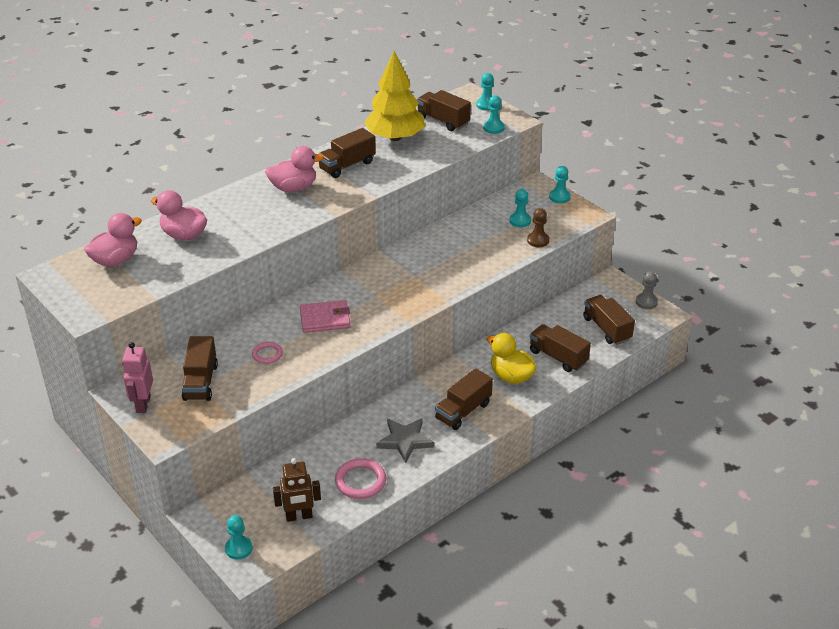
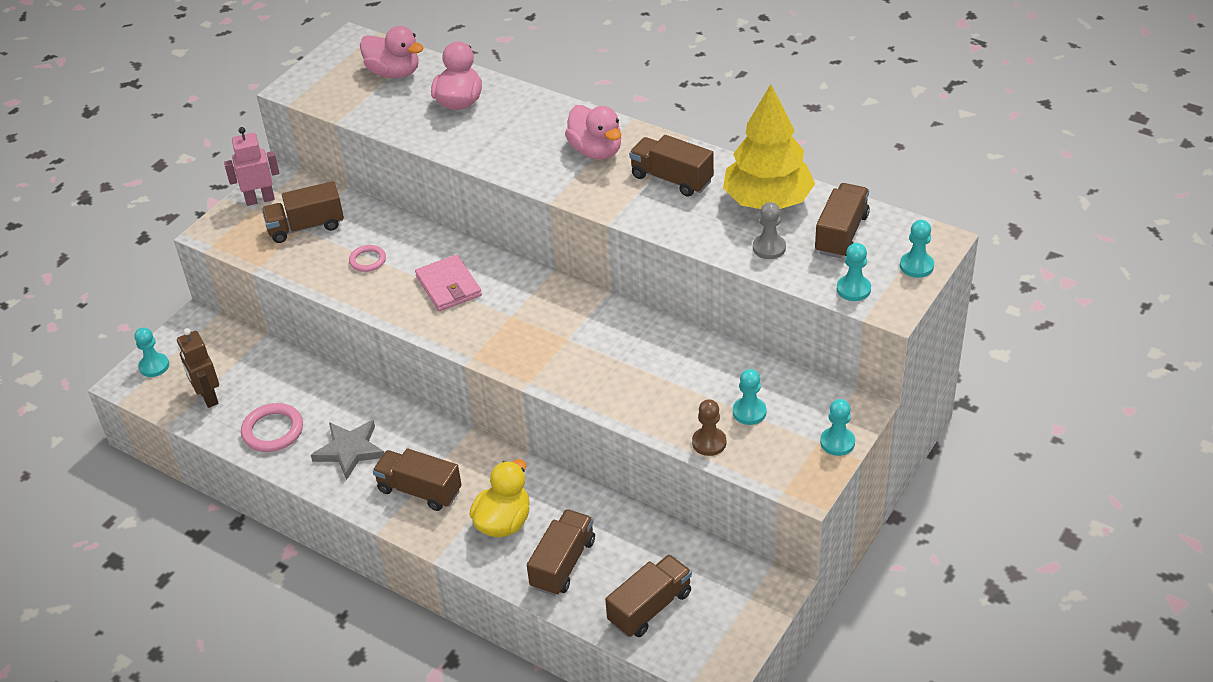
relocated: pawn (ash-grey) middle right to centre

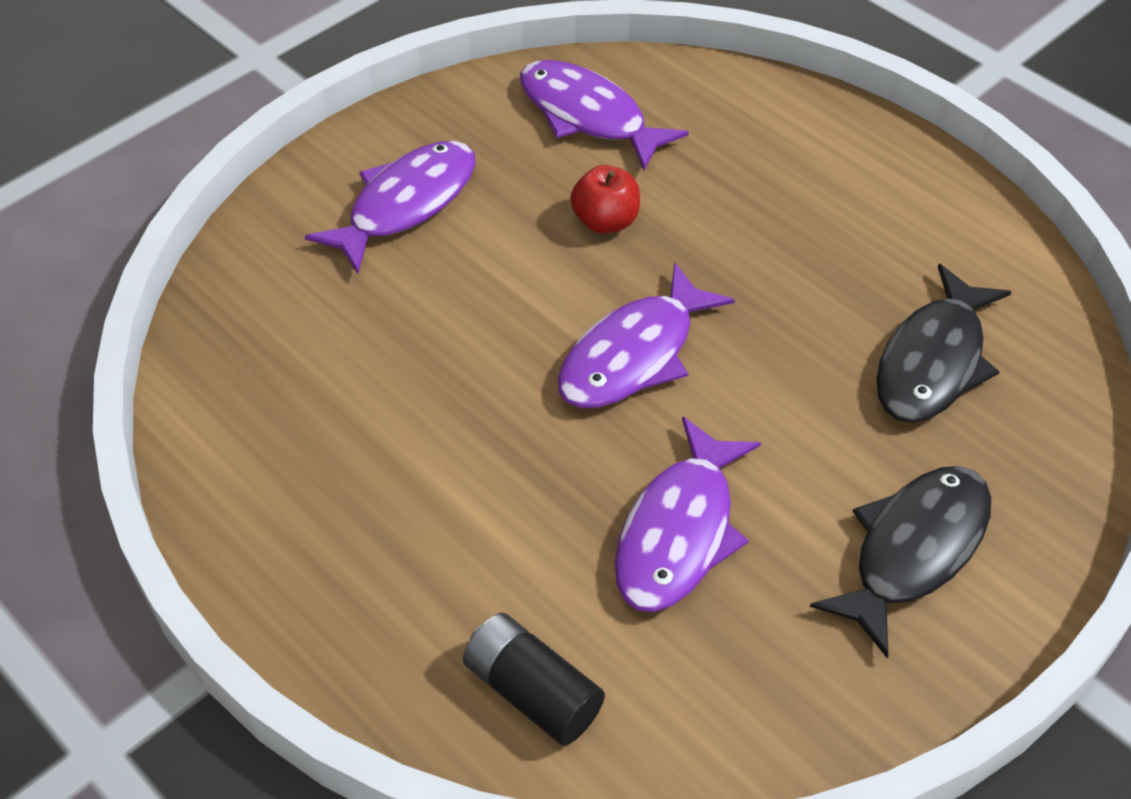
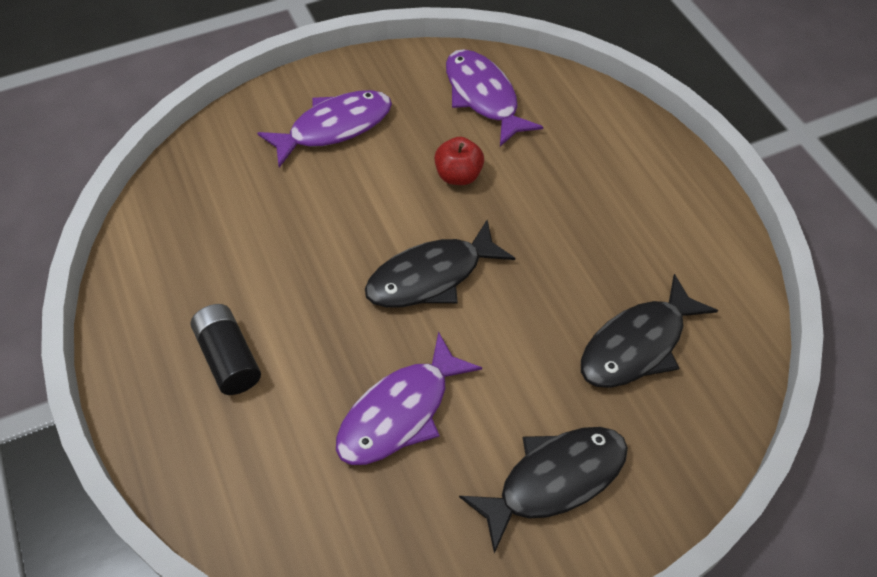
relocated: AA battery (black) bottom centre to middle left
colour: fish figure (purple) (no. 3 from left) centre to fish figure (black) (no. 1 from left) centre

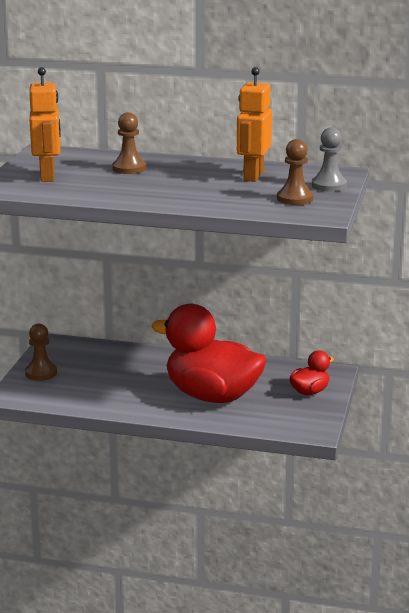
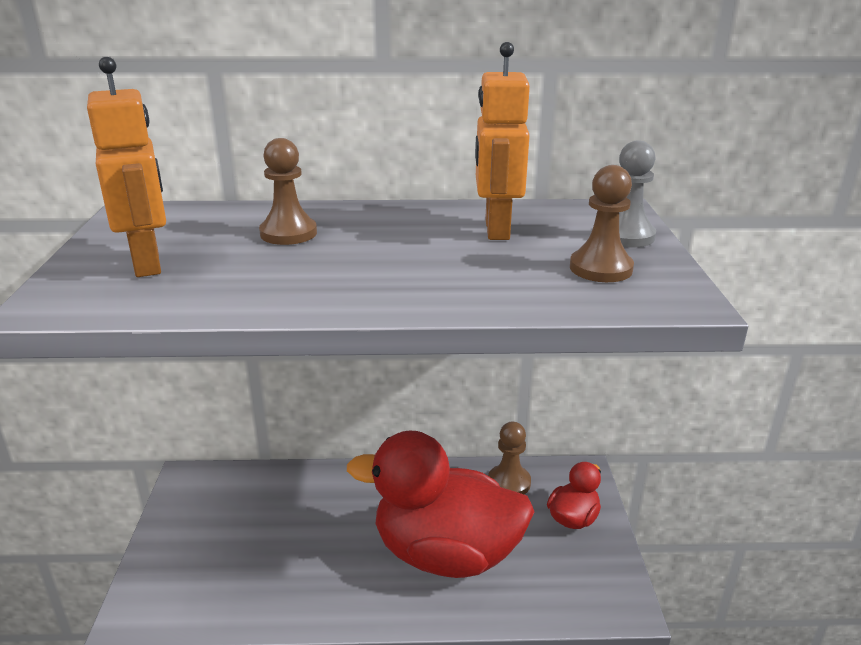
relocated: pawn (russet) (no. 1 from left in the first image) middle left to pawn (russet) (no. 2 from left) bottom centre

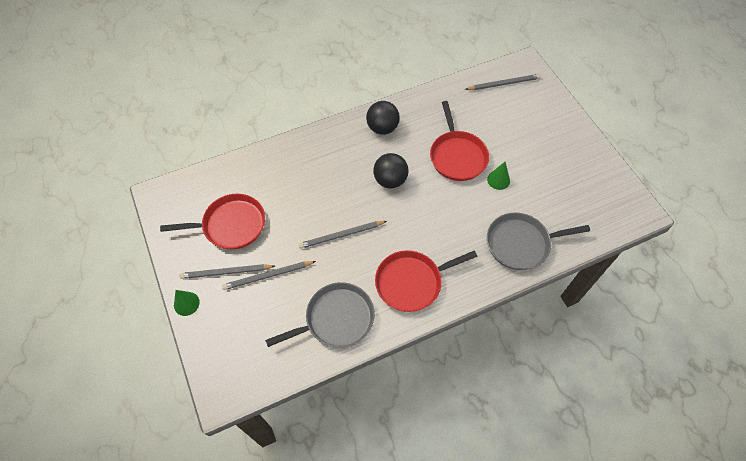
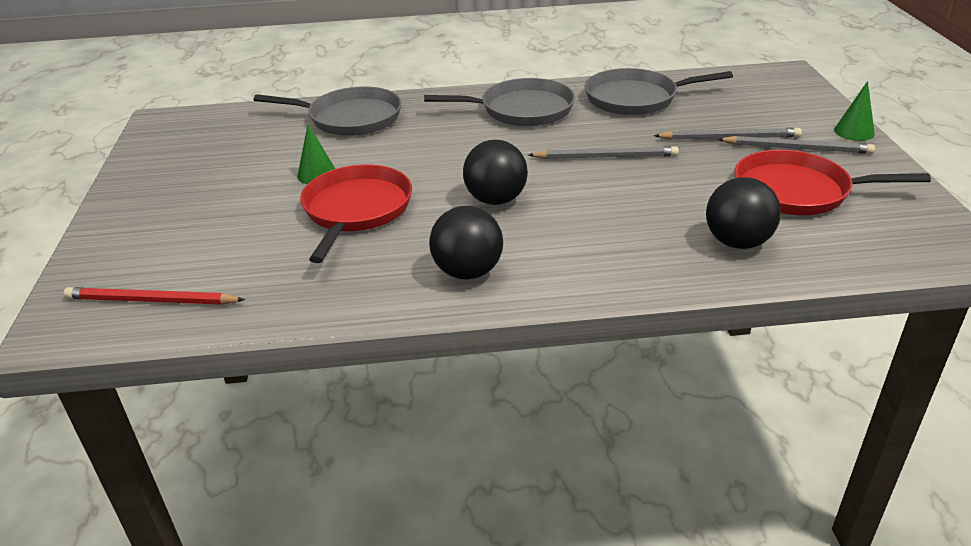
appeared: ball (black) (no. 3 from left) middle right
colour: skillet (red) (no. 2 from left) centre to skillet (ash-grey) (no. 2 from left) top centre; pencil (ash-grey) (no. 4 from left) top right to pencil (red) middle left

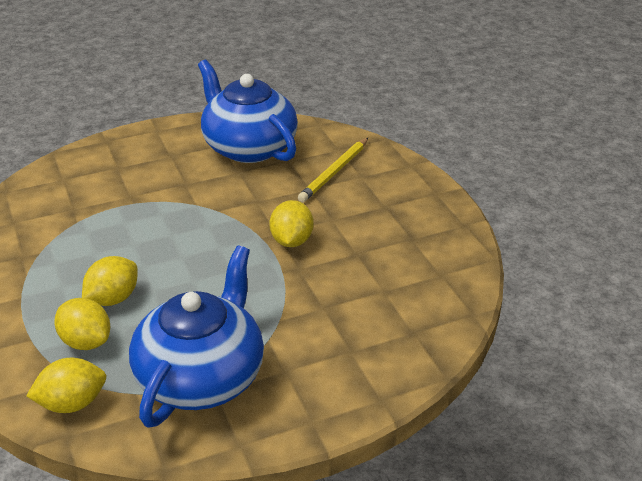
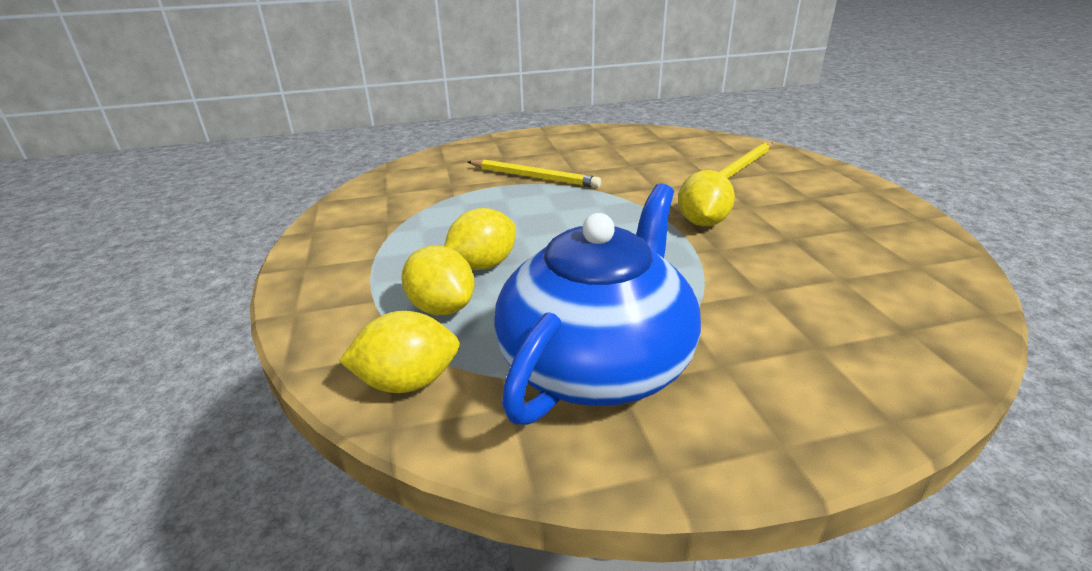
missing: tea pot (blue) (no. 2 from left) top centre
appeared: pencil (golden) (no. 1 from left) top centre

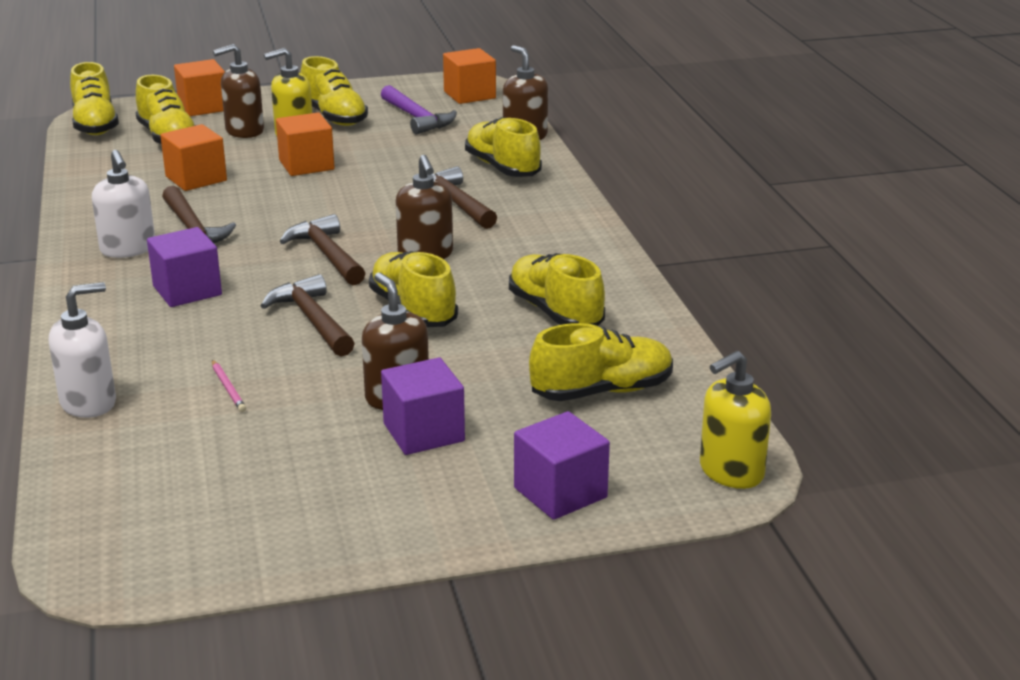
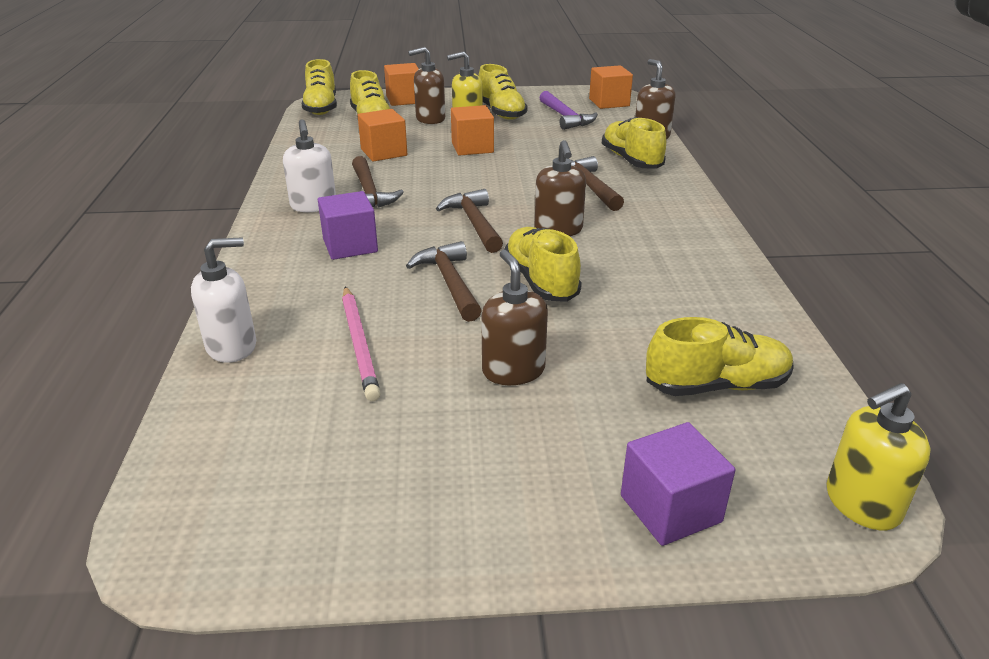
missing: block (purple) (no. 2 from left) centre; shoe (golden) (no. 6 from left) centre
size: pencil (pink) middle left = centre x2.00

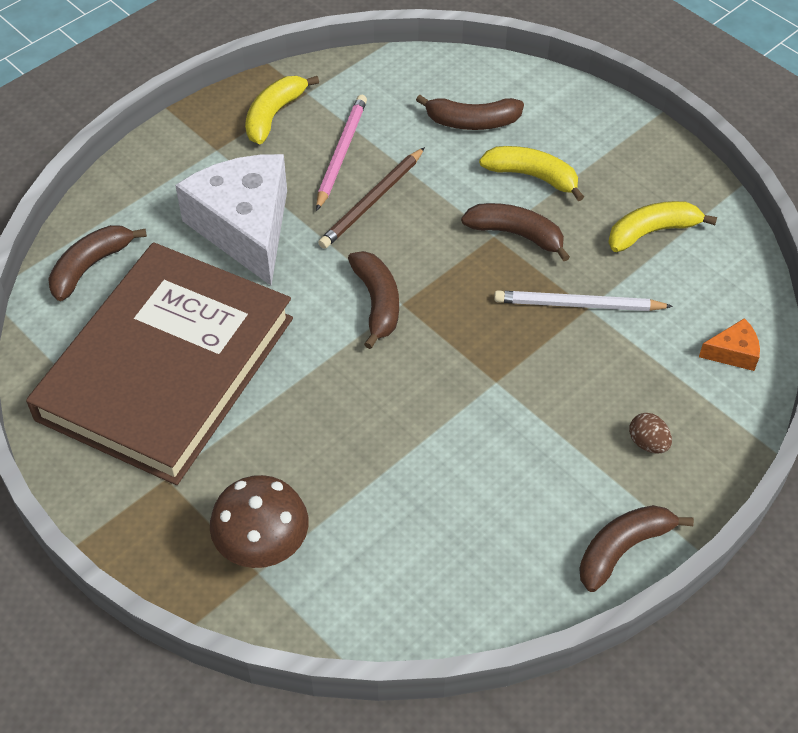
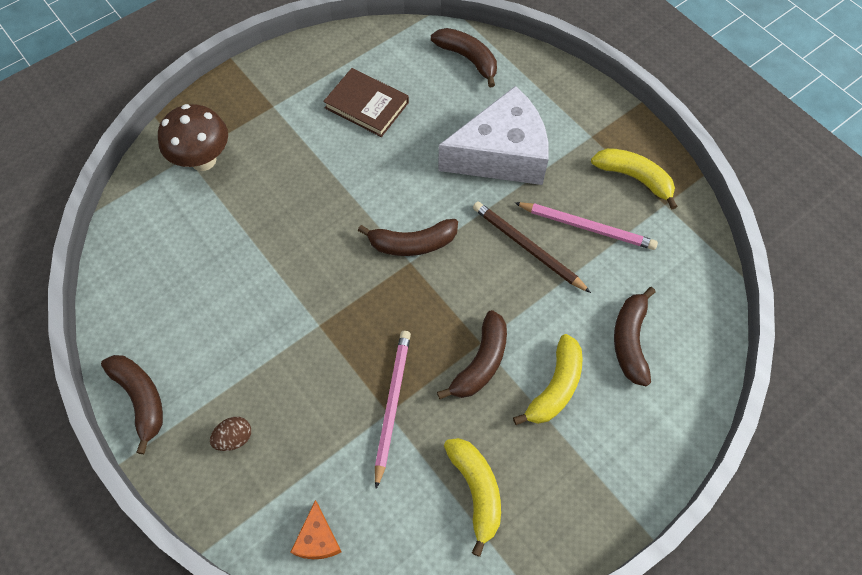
colour: pencil (pure white) middle right to pencil (pink) (no. 1 from left) bottom centre
size: hardback (russet) middle left = top centre x0.42

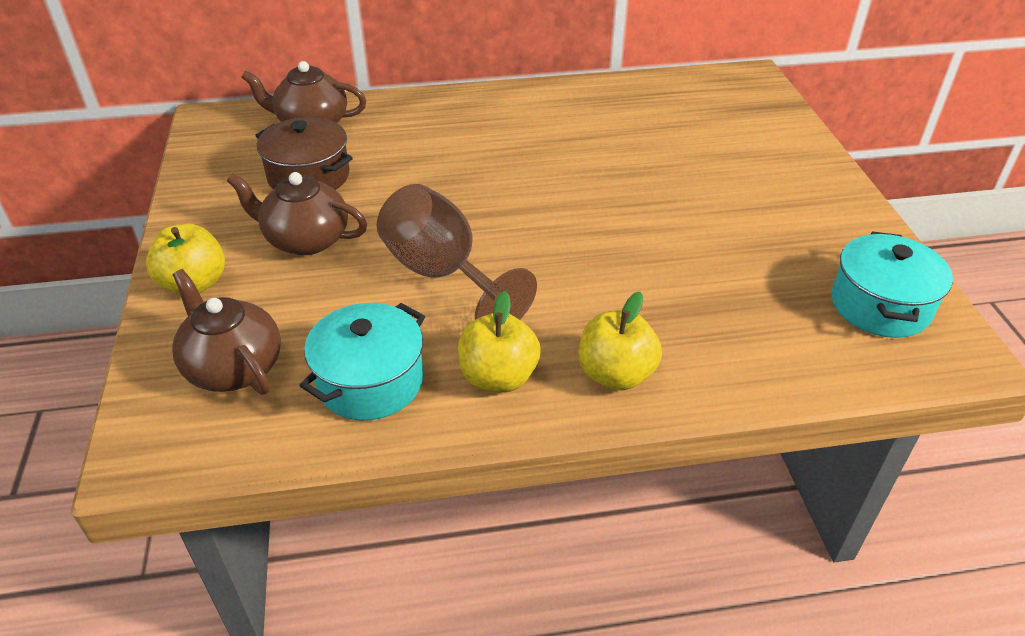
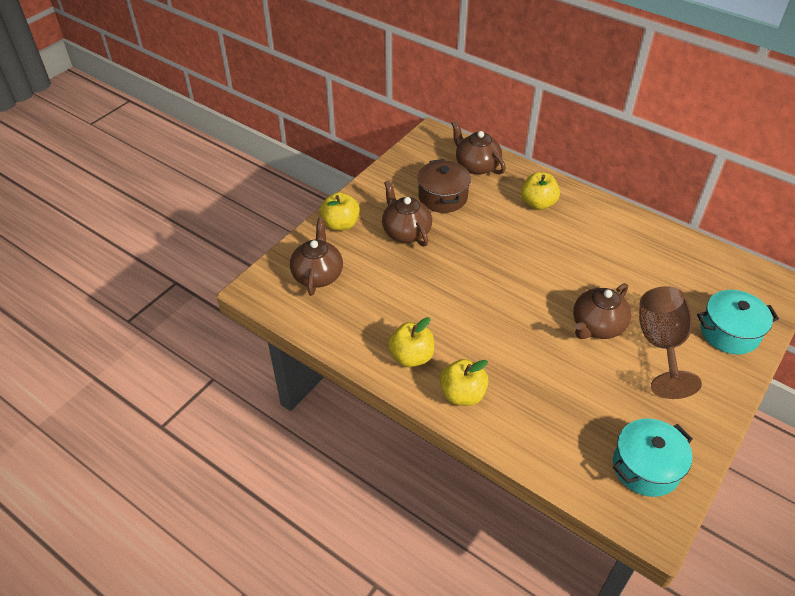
appeared: apple fruit (golden) (no. 4 from left) top right; tea pot (russet) (no. 4 from left) middle right
relocated: stockpot (turquoise) (no. 1 from left in the first image) centre to stockpot (turquoise) (no. 2 from left) middle right; goblet (russet) centre to middle right

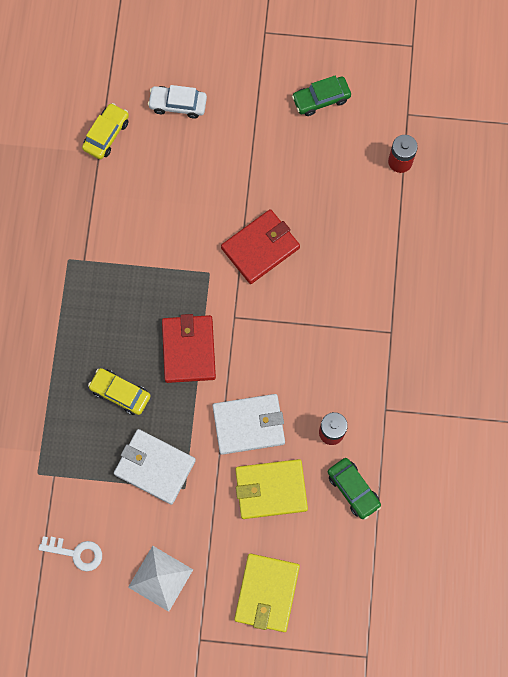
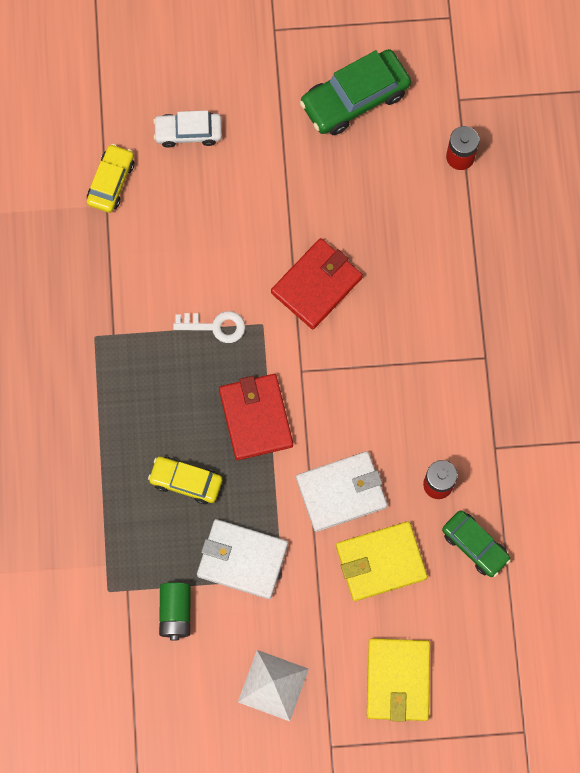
appeared: AA battery (green) bottom left
relocated: door key (pure white) bottom left to centre
size: car (green) (no. 1 from left) top centre = top centre x1.61

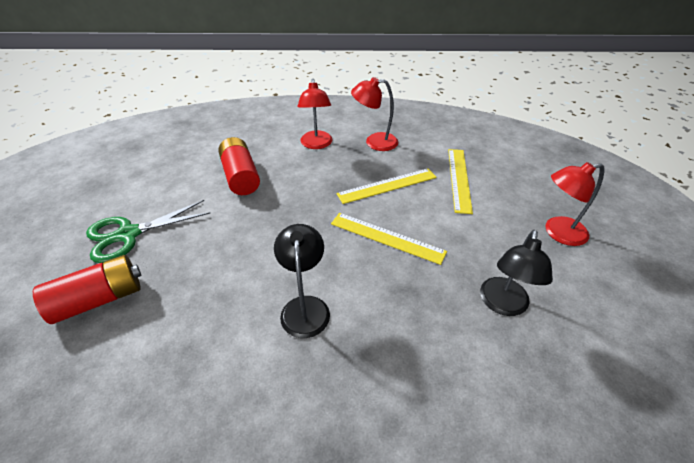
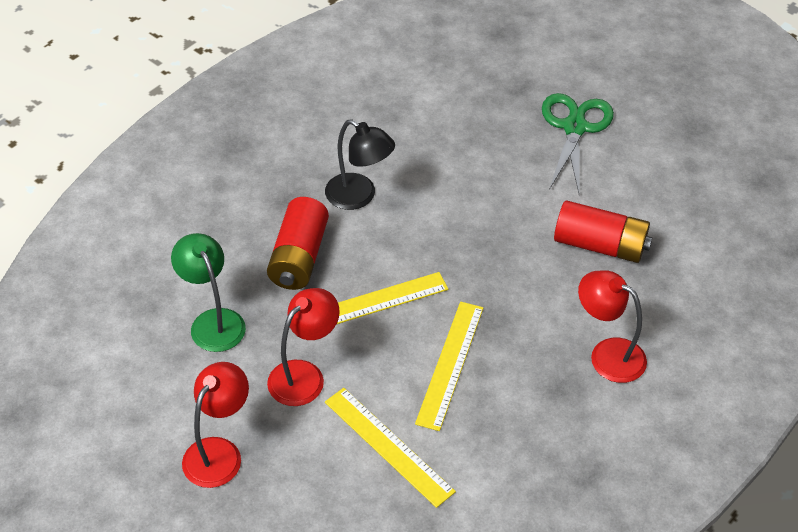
relocated: AA battery (red) (no. 1 from left) middle left to centre; reading lamp (red) (no. 2 from left) top centre to centre
colour: reading lamp (black) (no. 2 from left) middle right to reading lamp (green) middle left

